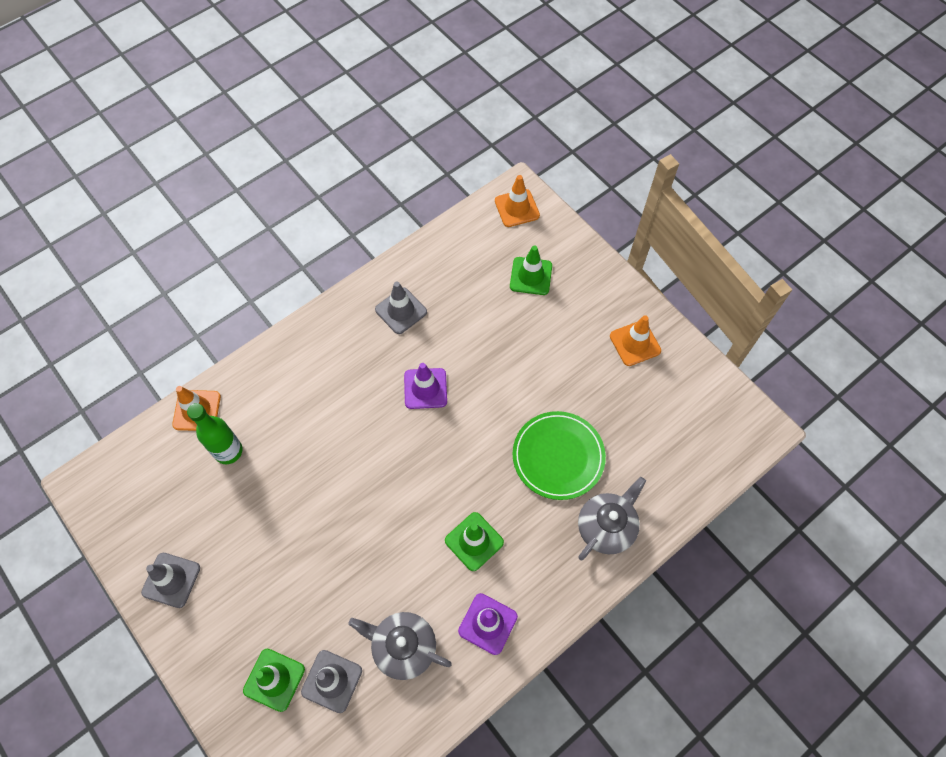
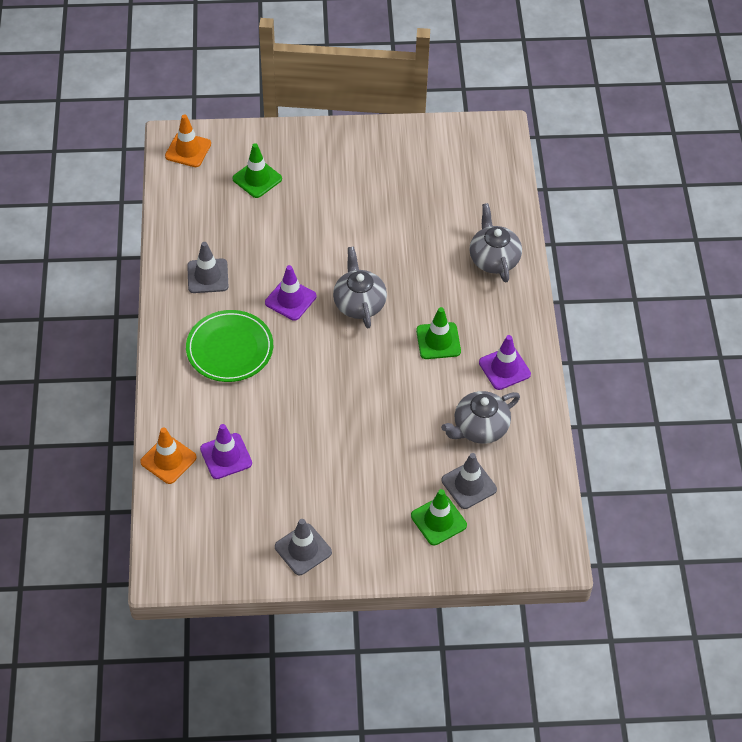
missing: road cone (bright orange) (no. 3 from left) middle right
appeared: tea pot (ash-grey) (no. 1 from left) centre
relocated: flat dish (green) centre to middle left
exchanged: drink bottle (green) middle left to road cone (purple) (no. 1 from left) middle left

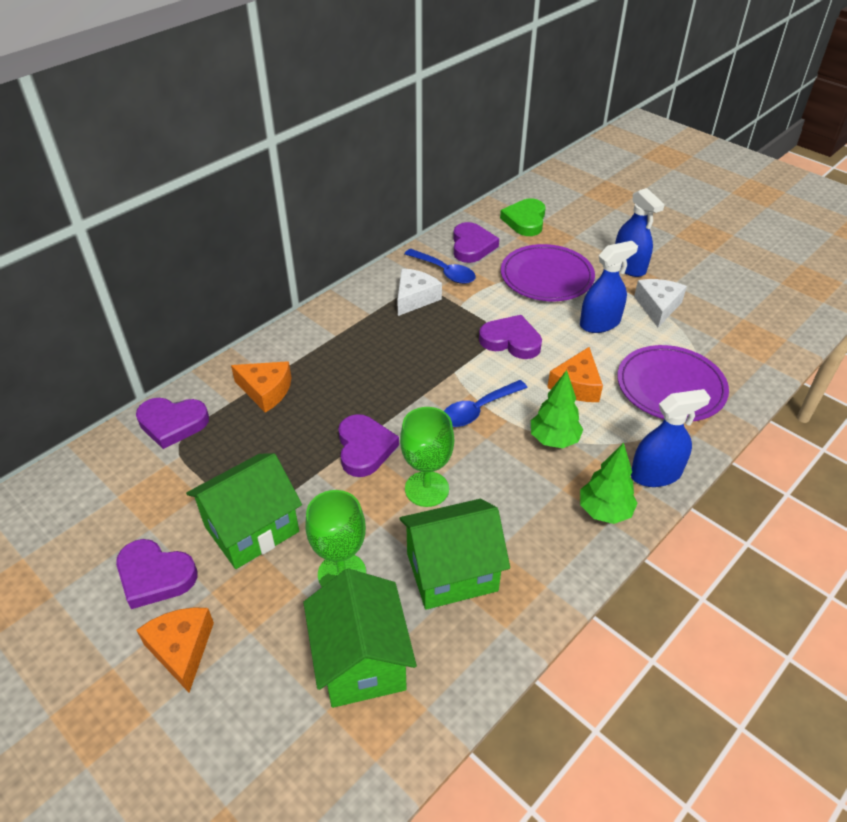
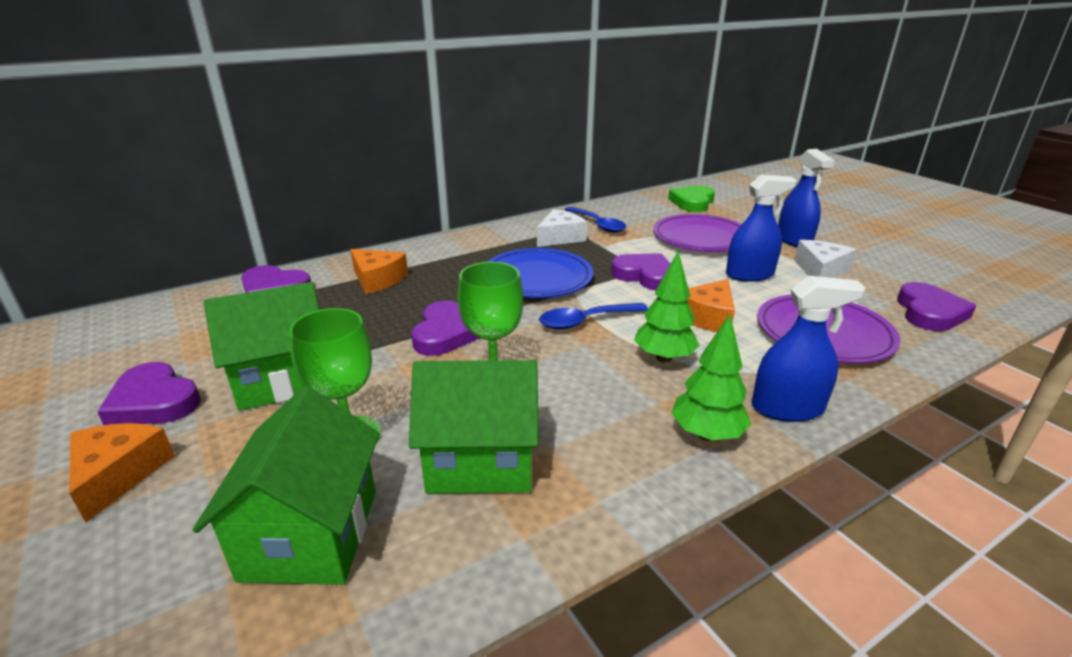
appeared: flat dish (blue) centre
relocated: heart shape (purple) (no. 4 from left in the first image) top centre to heart shape (purple) (no. 5 from left) middle right

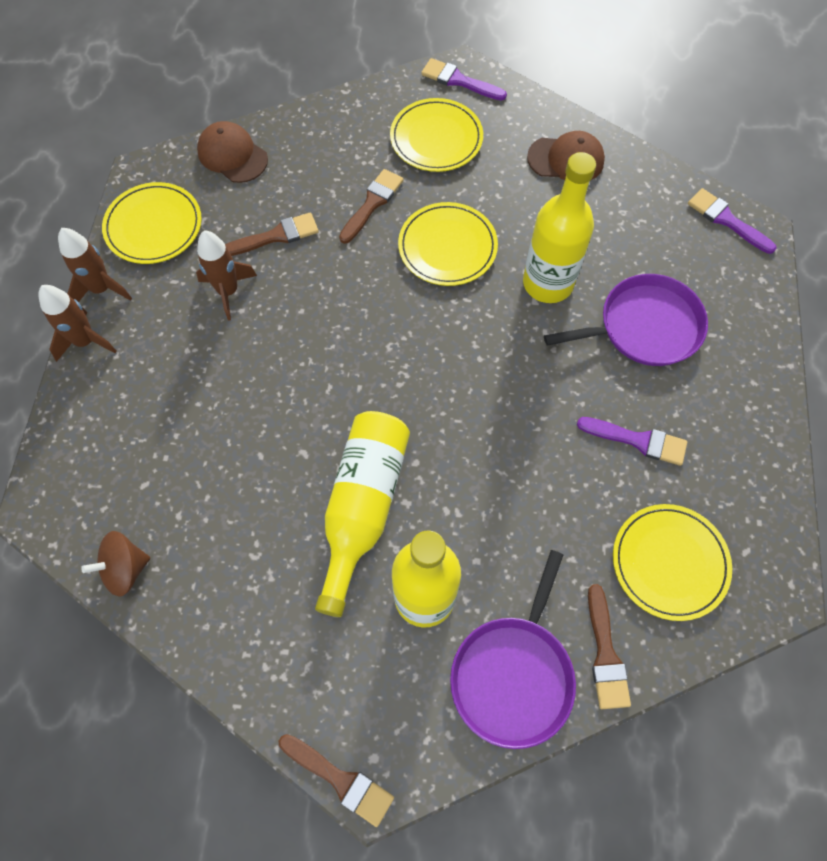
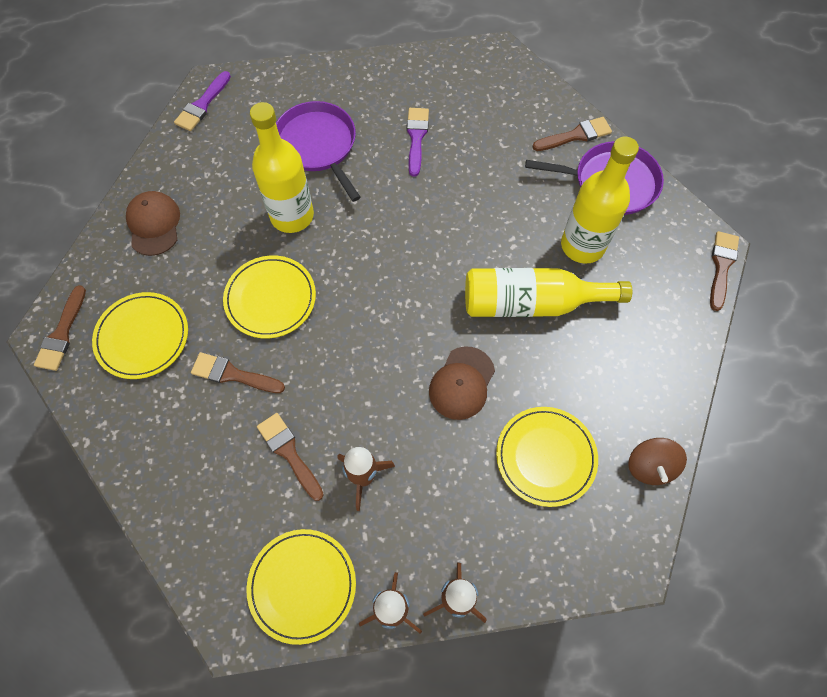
relocated: cap (russet) (no. 1 from left in the first image) top left to cap (russet) (no. 2 from left) centre; flat dish (golden) (no. 4 from left) middle right to centre
colour: brush (purple) (no. 1 from left) top centre to brush (russet) (no. 1 from left) middle left
spun: whirligig (russet) middle left = middle right 45 degrees clockwise

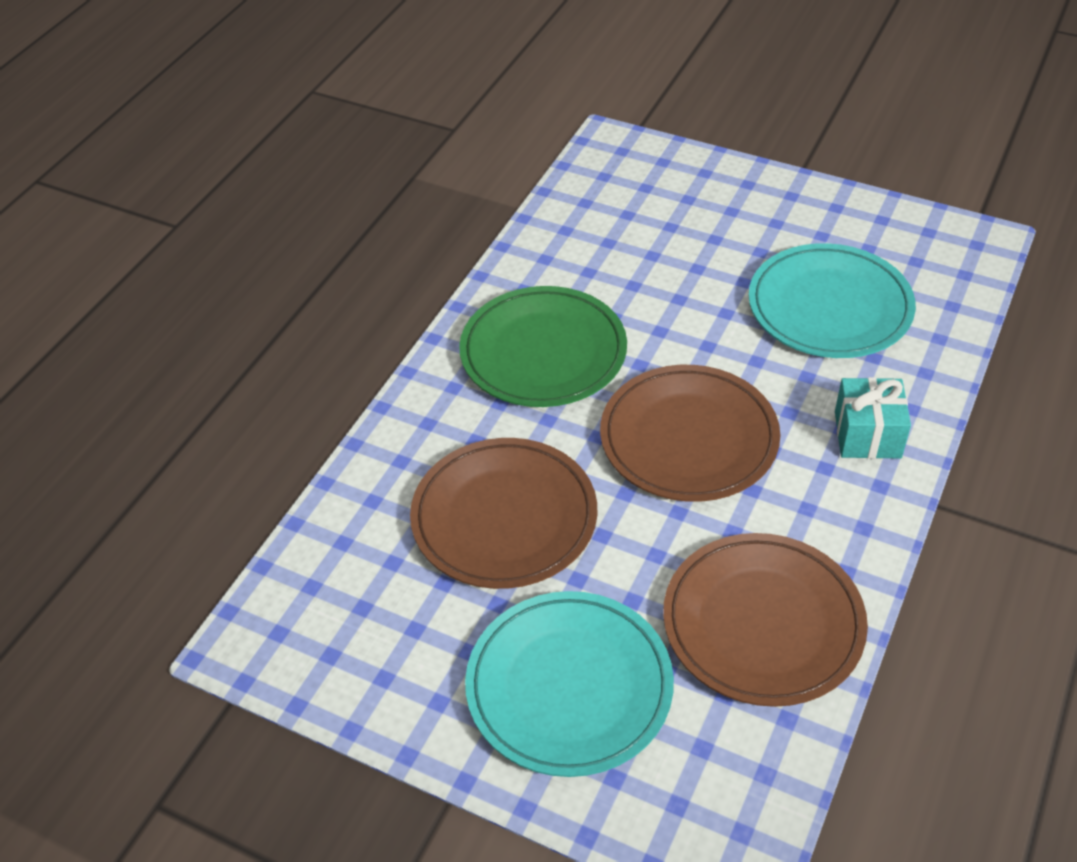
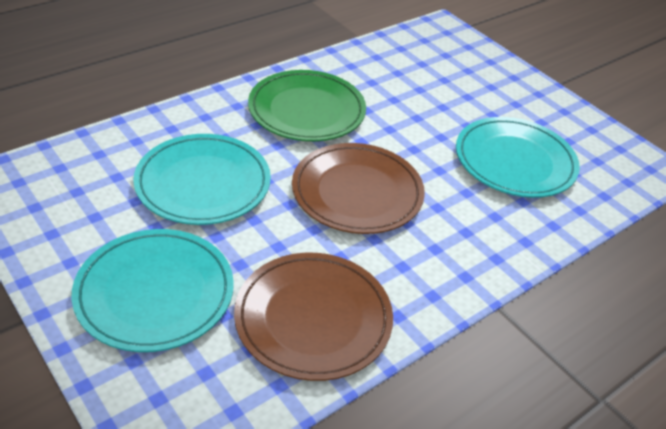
missing: gift (turquoise) middle right
colour: flat dish (russet) (no. 1 from left) centre to flat dish (turquoise) (no. 2 from left) middle left

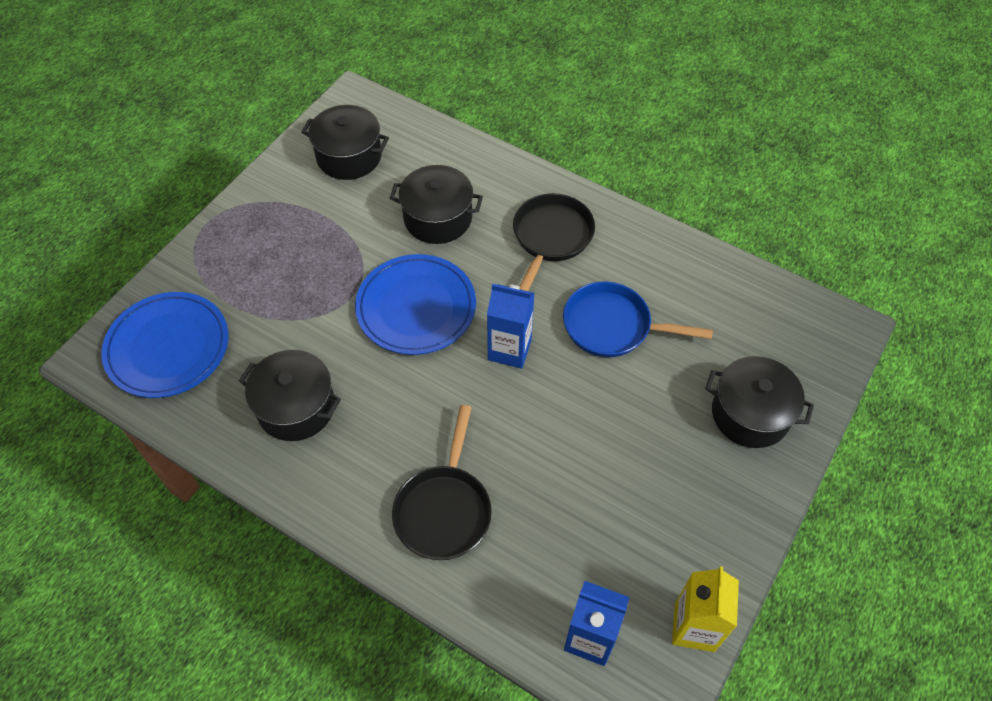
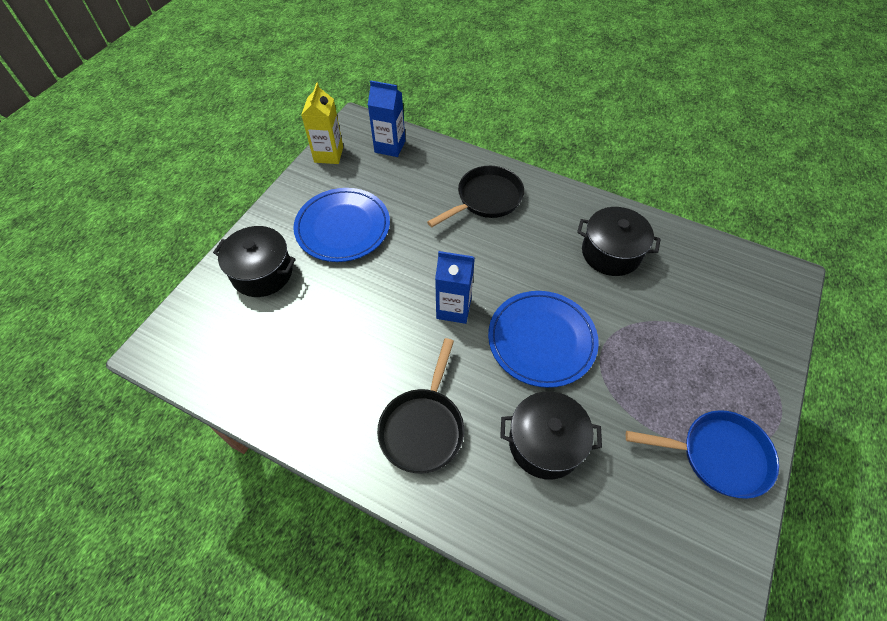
missing: stockpot (black) (no. 2 from left) top centre
relocated: flat dish (blue) (no. 1 from left) middle left to centre; skillet (blue) centre to bottom right
spun: skillet (black) (no. 1 from left in the first image) bottom centre = top centre 45 degrees clockwise

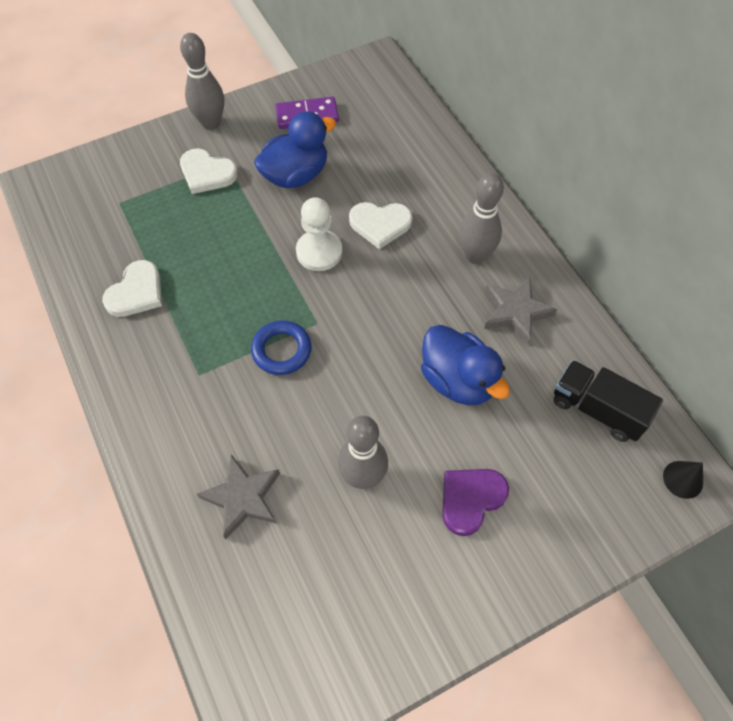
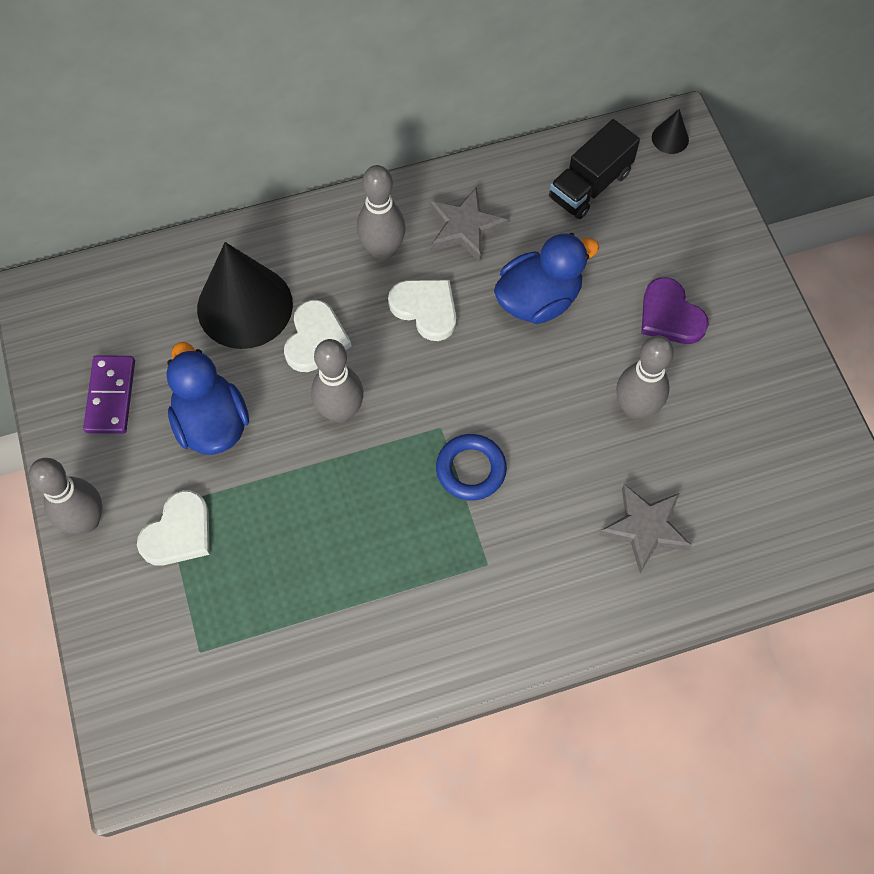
appeared: solid cone (black) (no. 1 from left) middle left
relocated: heart shape (pure white) (no. 1 from left in the first image) middle left to heart shape (pure white) (no. 3 from left) centre
exchanged: pawn (pure white) top centre to skittle (ash-grey) (no. 2 from left) centre

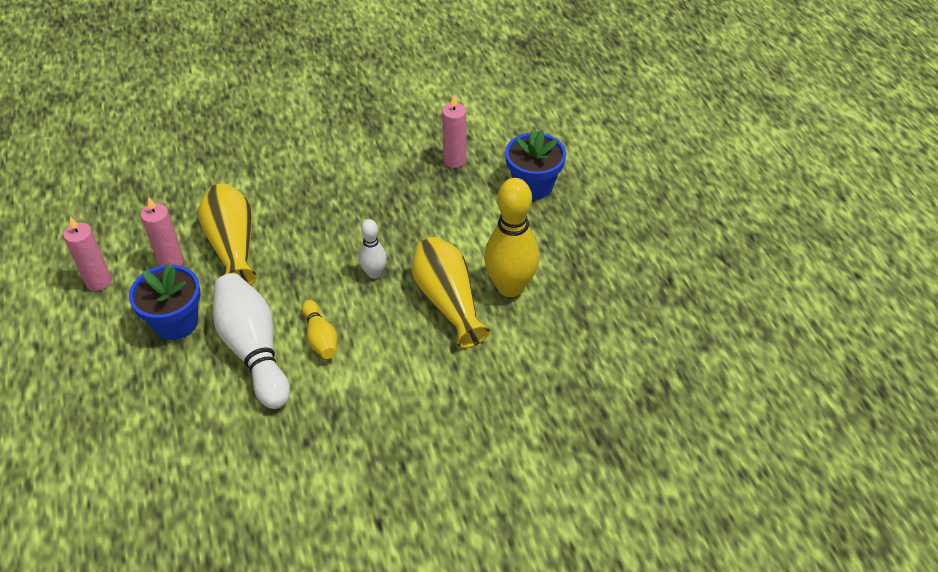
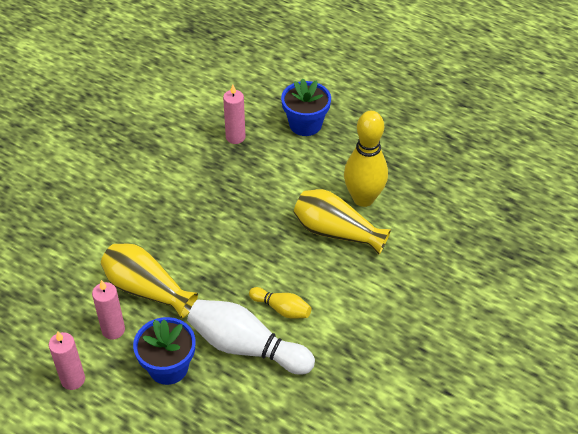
missing: skittle (pure white) (no. 2 from left) centre

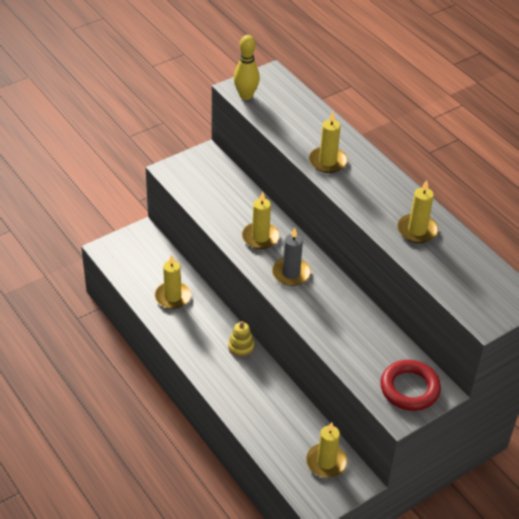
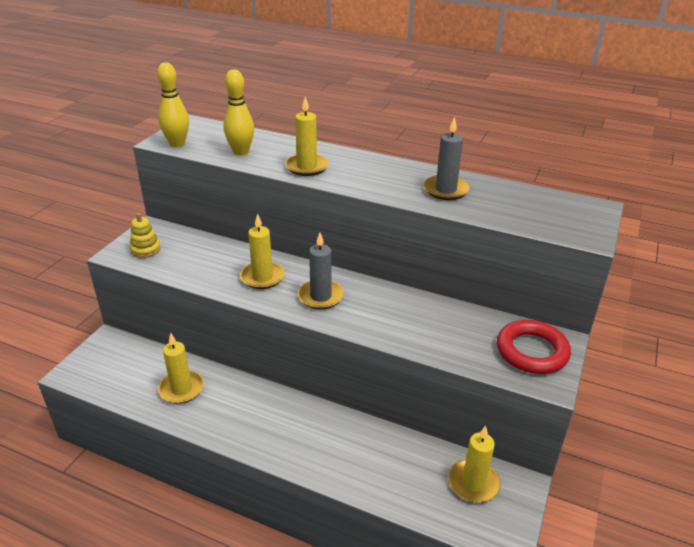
appeared: skittle (golden) (no. 2 from left) top centre
relocated: ring stacker (golden) centre to middle left
colour: wax candle (golden) (no. 5 from left) middle right to wax candle (ash-grey) (no. 2 from left) top centre

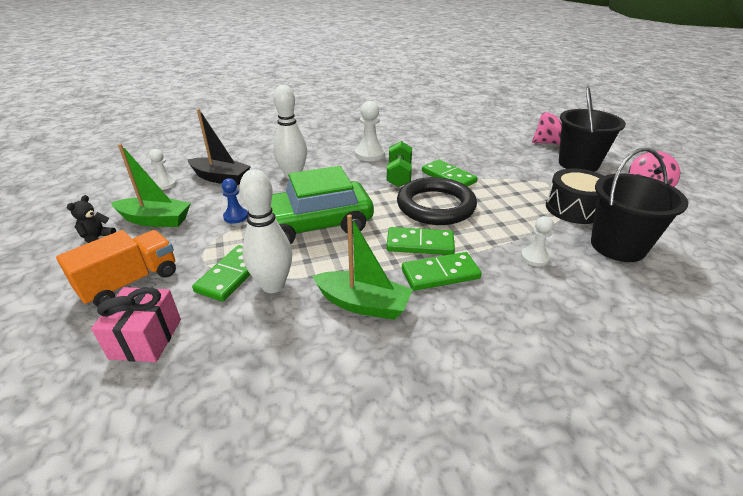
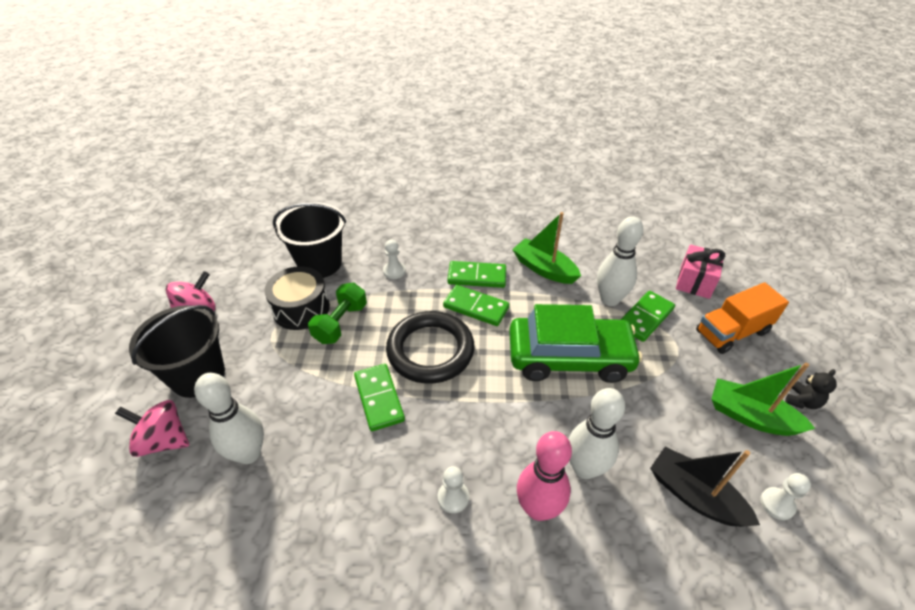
missing: pawn (blue) middle left
appeared: skittle (pure white) (no. 1 from left) bottom left; skittle (pink) bottom centre
relocated: free weight (green) top centre to centre
size: pawn (pure white) (no. 2 from left) top centre = bottom centre x0.62

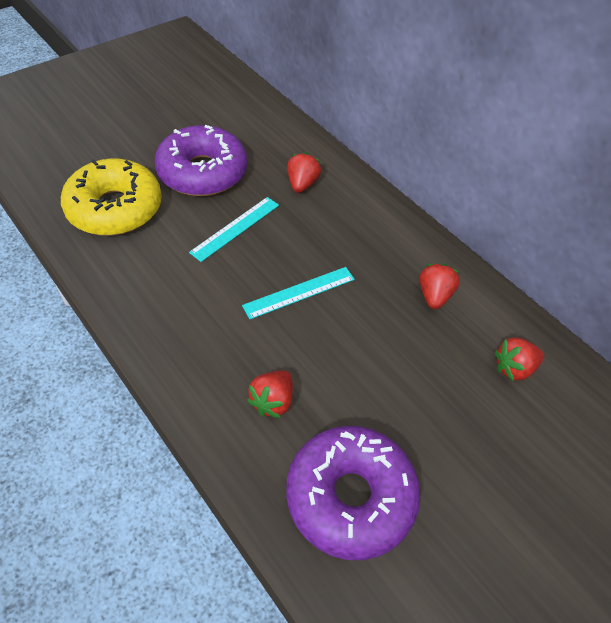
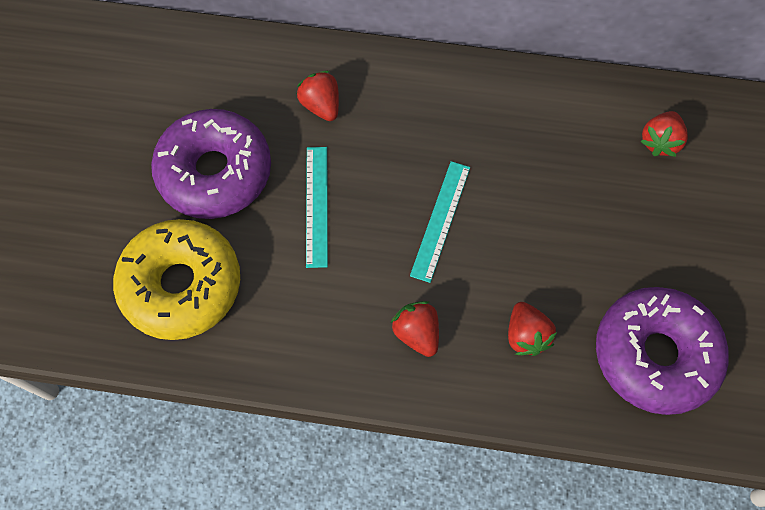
relocated: strawberry (red) (no. 3 from left in the first image) middle right to strawberry (red) (no. 2 from left) centre

